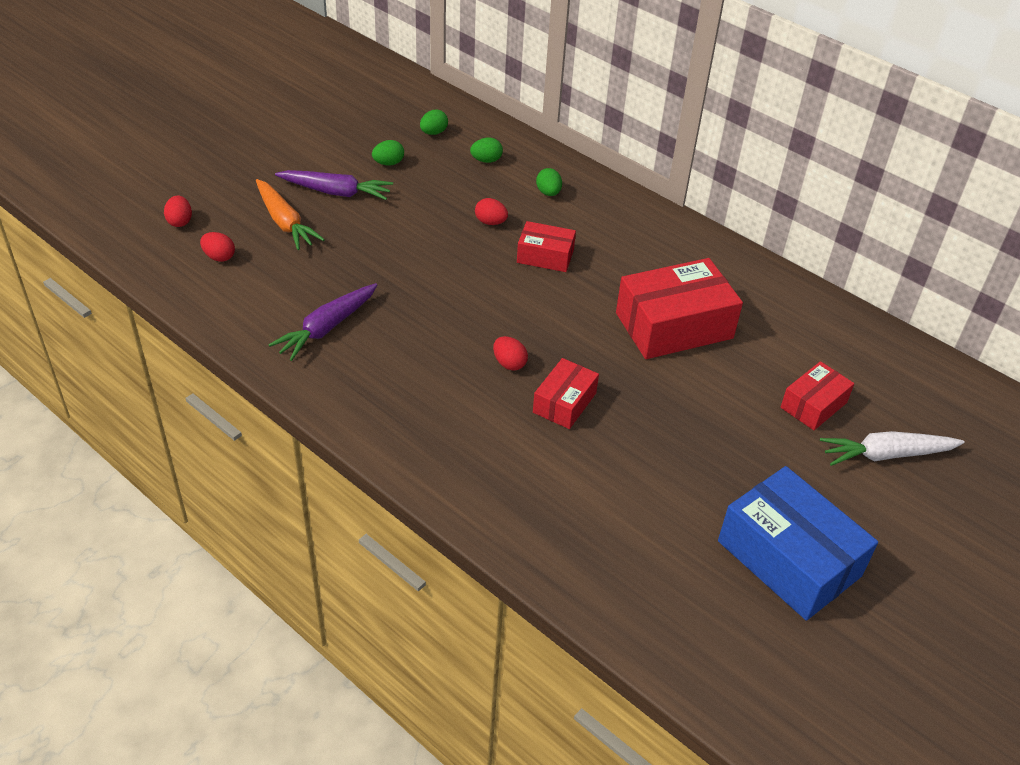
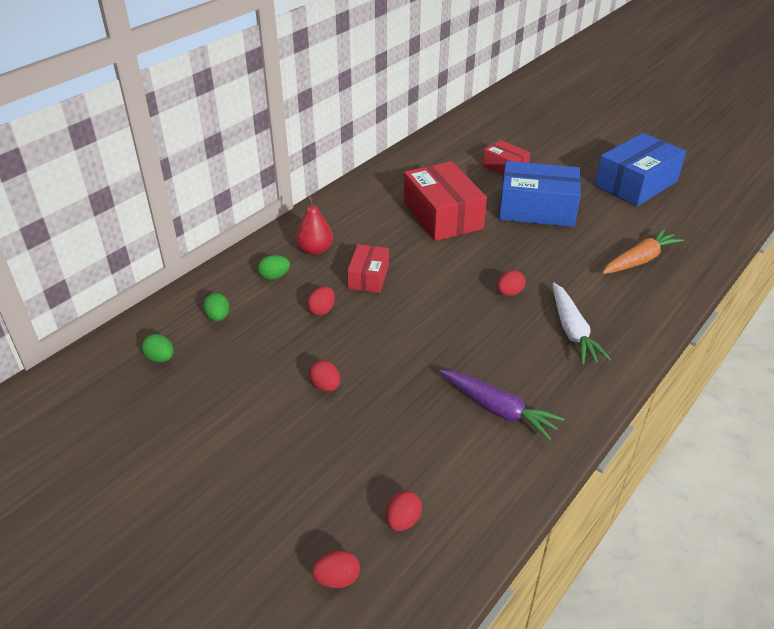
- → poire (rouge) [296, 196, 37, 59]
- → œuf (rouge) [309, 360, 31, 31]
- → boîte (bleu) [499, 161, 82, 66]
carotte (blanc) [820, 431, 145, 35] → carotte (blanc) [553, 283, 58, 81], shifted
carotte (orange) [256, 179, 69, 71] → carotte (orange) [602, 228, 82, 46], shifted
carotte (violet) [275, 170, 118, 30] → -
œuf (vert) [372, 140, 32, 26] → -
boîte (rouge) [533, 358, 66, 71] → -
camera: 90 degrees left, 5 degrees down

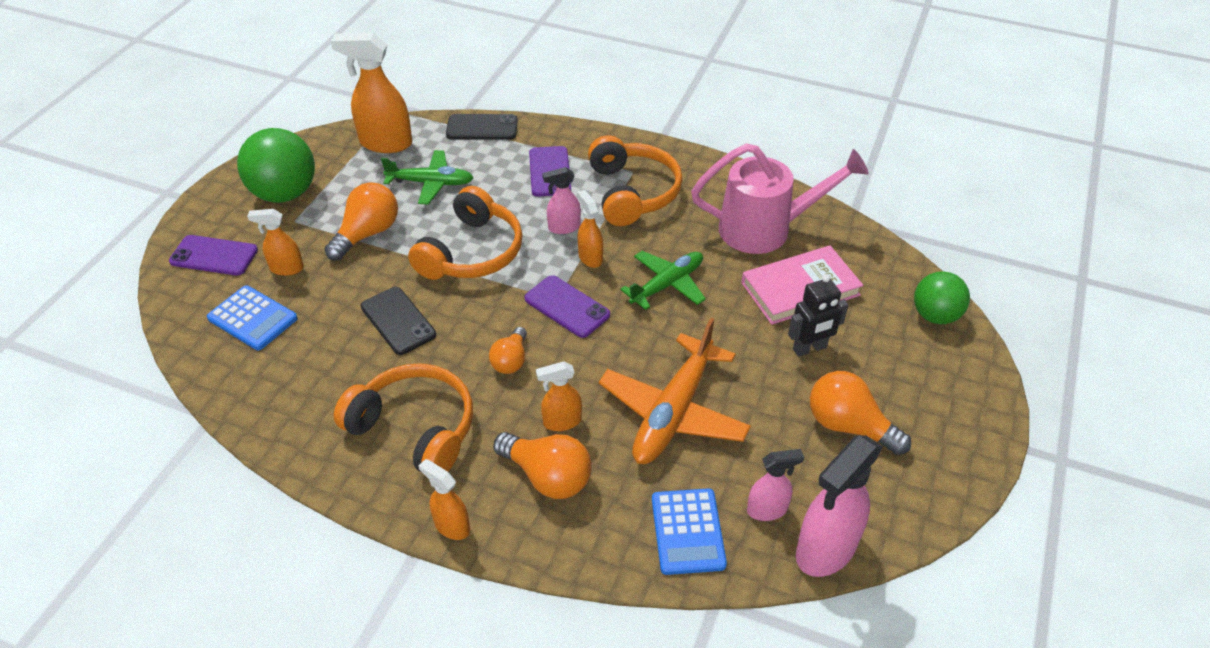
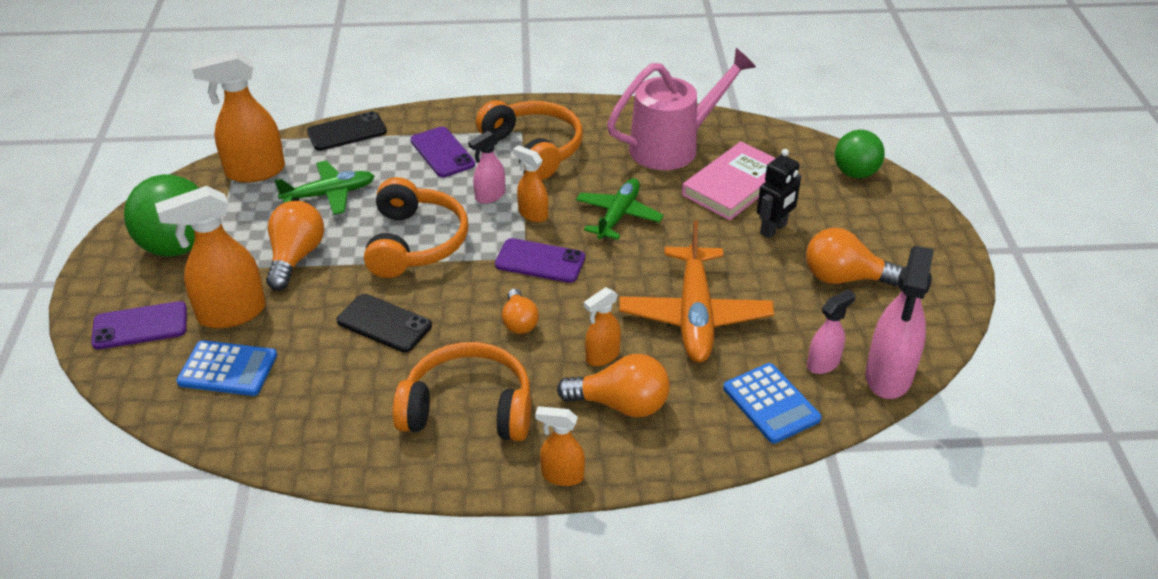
vaporisateur (orange) [247, 209, 57, 67] → vaporisateur (orange) [155, 186, 111, 143], x1.81
camera: 25 degrees left, 5 degrees down

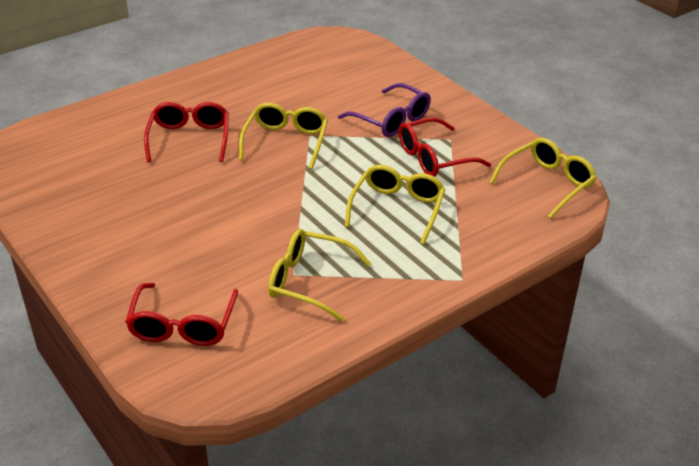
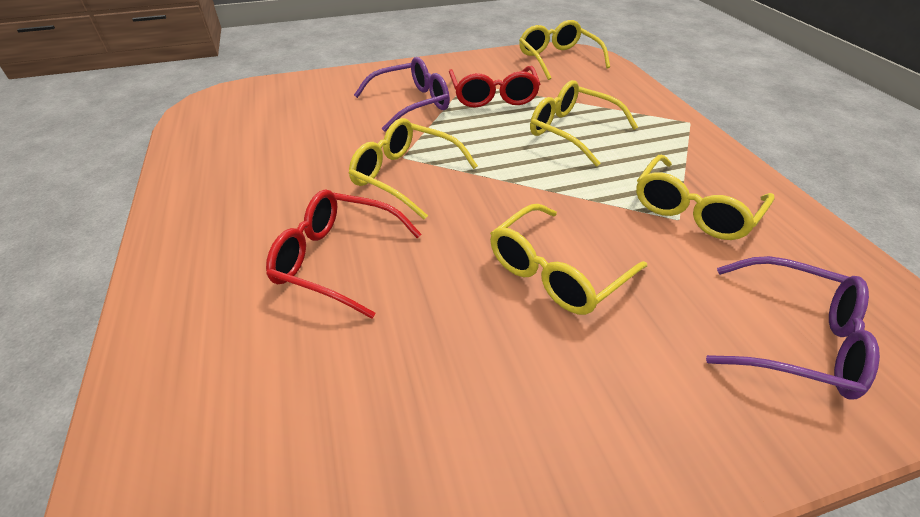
- → lunettes (jaune) [490, 204, 157, 111]
lunettes (rouge) [125, 283, 113, 63] → lunettes (violet) [706, 256, 174, 143]
camera: 70 degrees left, 5 degrees up

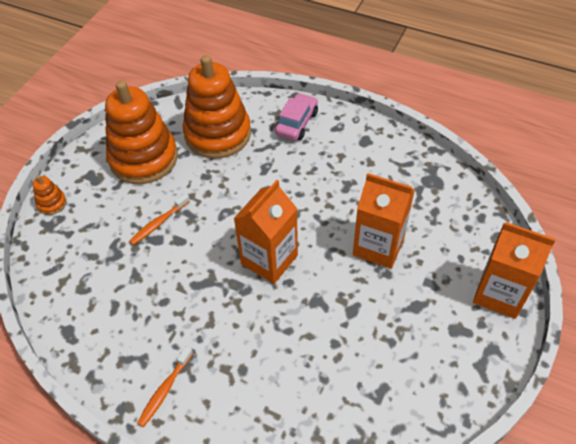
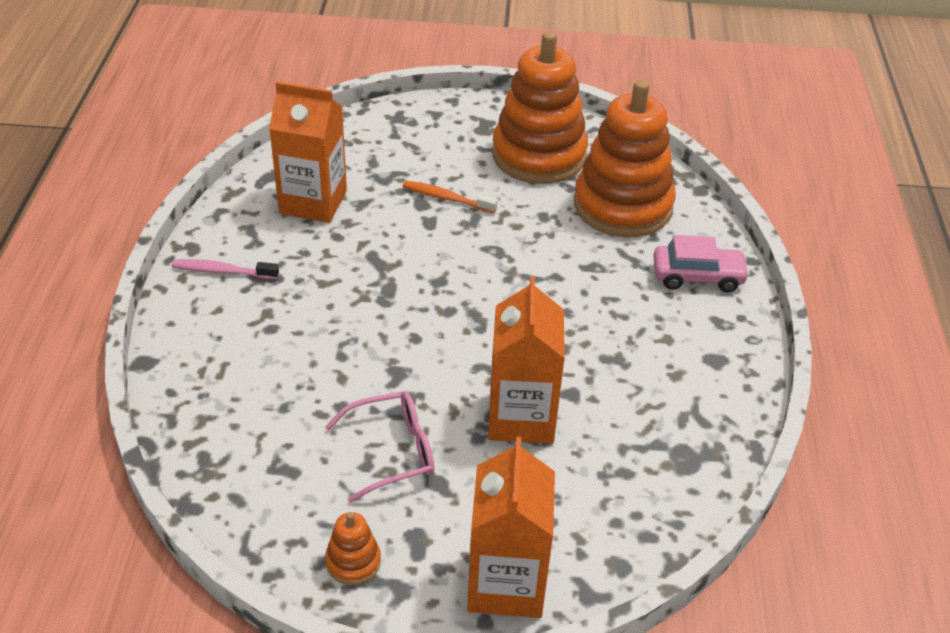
brosse à dents (orange) [137, 346, 56, 81] → brosse à dents (rose) [172, 259, 107, 20]
brique de lait (orange) [233, 180, 65, 104] → brique de lait (orange) [269, 81, 78, 142], shifted
- → lunettes (rose) [325, 391, 110, 112]
jouet à empiler (orange) [33, 175, 34, 40] → jouet à empiler (orange) [325, 512, 56, 73], shifted
camera: 65 degrees right, 10 degrees down

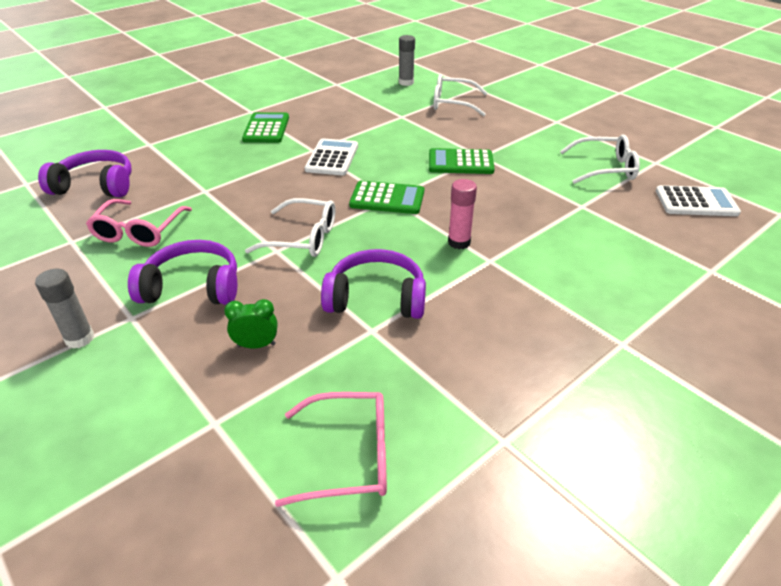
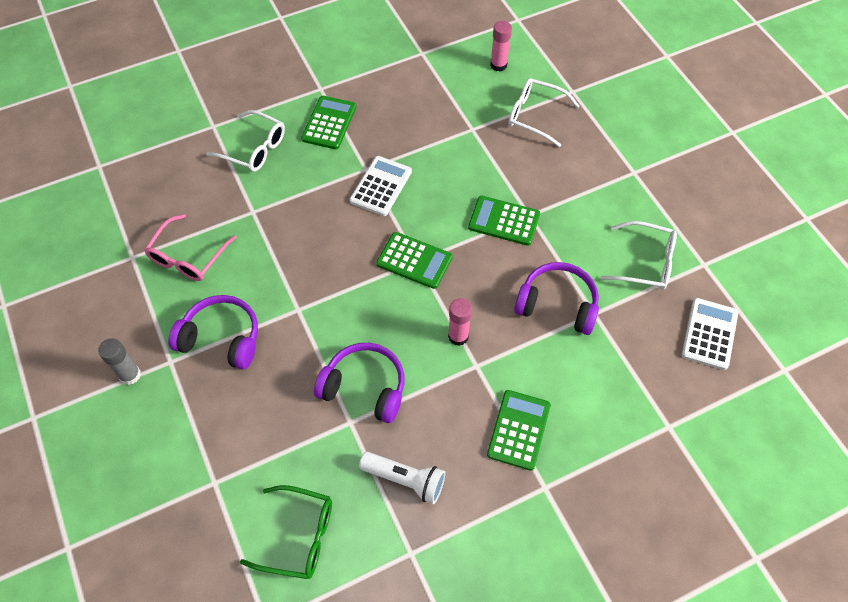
lunettes (blanc) [245, 198, 90, 59] → lunettes (blanc) [206, 110, 79, 62], shifted
lunettes (rose) [275, 392, 112, 115] → lunettes (vert) [240, 485, 92, 94]
- → lampe de poche (blanc) [359, 452, 86, 52]
- → calculatrice (vert) [487, 390, 64, 81]
bâton de colle (gris) [399, 35, 16, 51] → bâton de colle (rose) [490, 21, 22, 51]
casque audio (violet) [38, 150, 93, 47] → casque audio (violet) [514, 262, 85, 73], shifted
calculatrice (blanc) [656, 185, 85, 31] → calculatrice (blanc) [682, 298, 56, 72], 90 degrees counterclockwise
réveil (vert) [224, 299, 53, 49] → -
camera: 15 degrees right, 20 degrees up

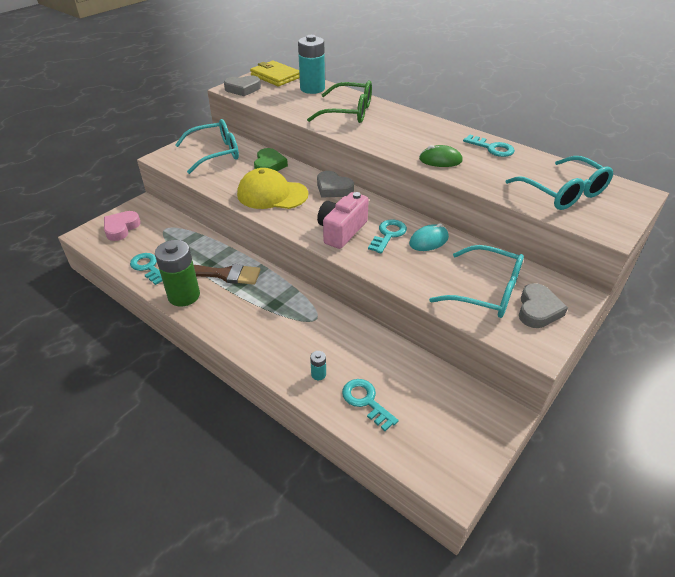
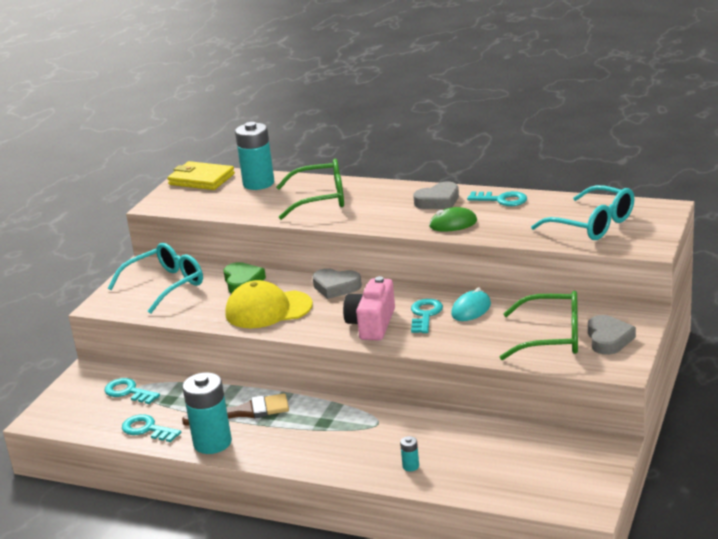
clé (turquoise) [342, 379, 57, 52] → clé (turquoise) [104, 378, 56, 26], shifted
pile (vert) [155, 240, 45, 67] → pile (turquoise) [182, 372, 50, 82]
cœur (gris) [224, 76, 37, 20] → cœur (gris) [413, 182, 46, 27], shifted
lunettes (turquoise) [429, 245, 95, 73] → lunettes (vert) [500, 291, 78, 69]
cœur (rose) [104, 211, 37, 30] → -
camera: 15 degrees left, 15 degrees down

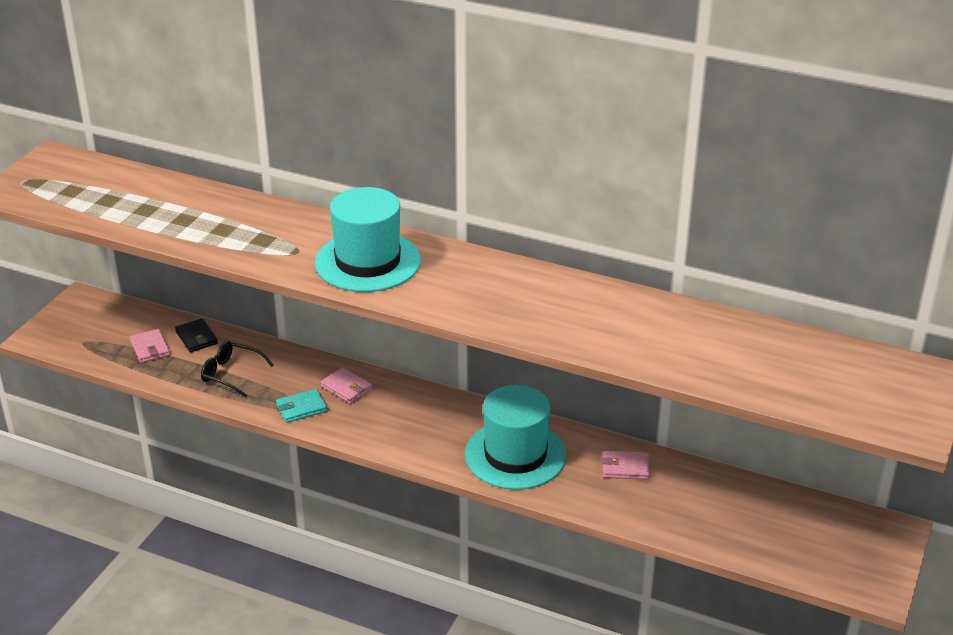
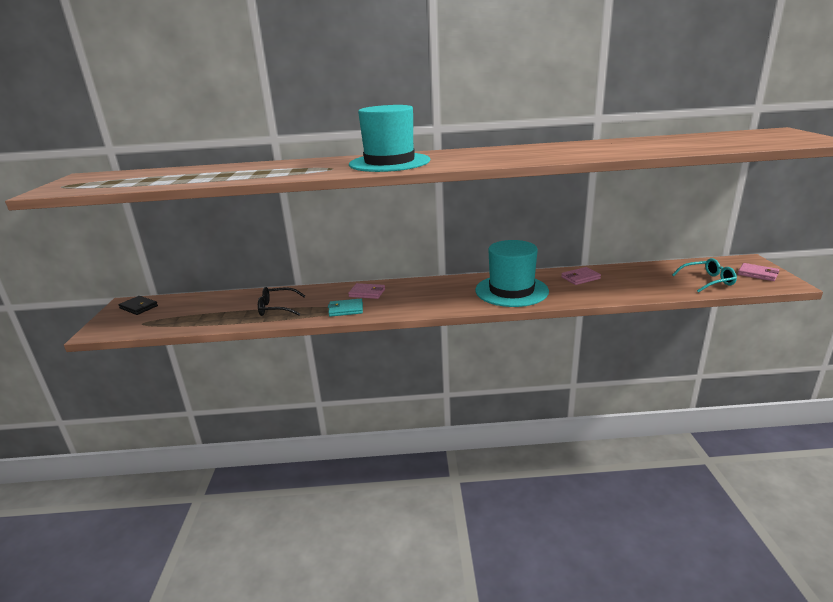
portefeuille (noir) [175, 318, 43, 34] → portefeuille (noir) [119, 296, 39, 19], shifted
portefeuille (turquoise) [276, 389, 51, 34] → portefeuille (turquoise) [328, 298, 35, 19], 45 degrees clockwise
- → lunettes (turquoise) [672, 258, 65, 34]
portefeuille (rose) [130, 329, 40, 34] → portefeuille (rose) [738, 263, 41, 18], shifted
camera: 25 degrees left, 10 degrees down

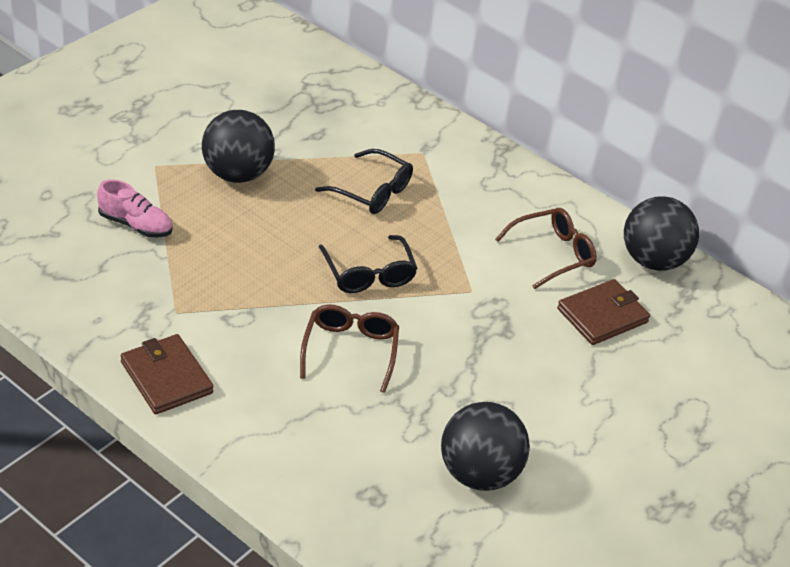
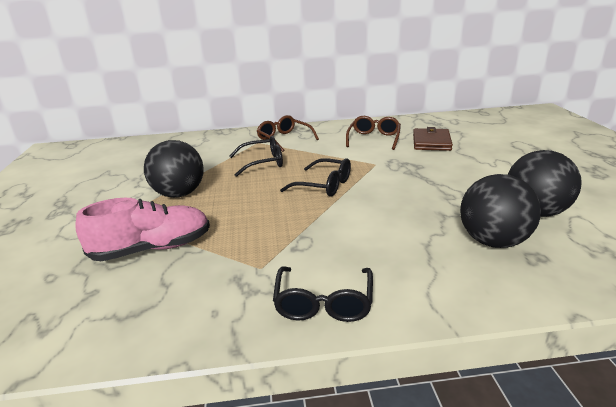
chaussure (rose) [97, 180, 76, 58] → chaussure (rose) [75, 198, 135, 63], x1.56
lunettes (marron) [300, 304, 99, 89] → lunettes (marron) [257, 115, 62, 37], shifted
portefeuille (marron) [121, 334, 93, 80] → lunettes (noir) [273, 267, 100, 55]
balle (noir) [624, 196, 75, 75] → balle (noir) [460, 174, 81, 74], shifted
camera: 40 degrees left, 15 degrees down

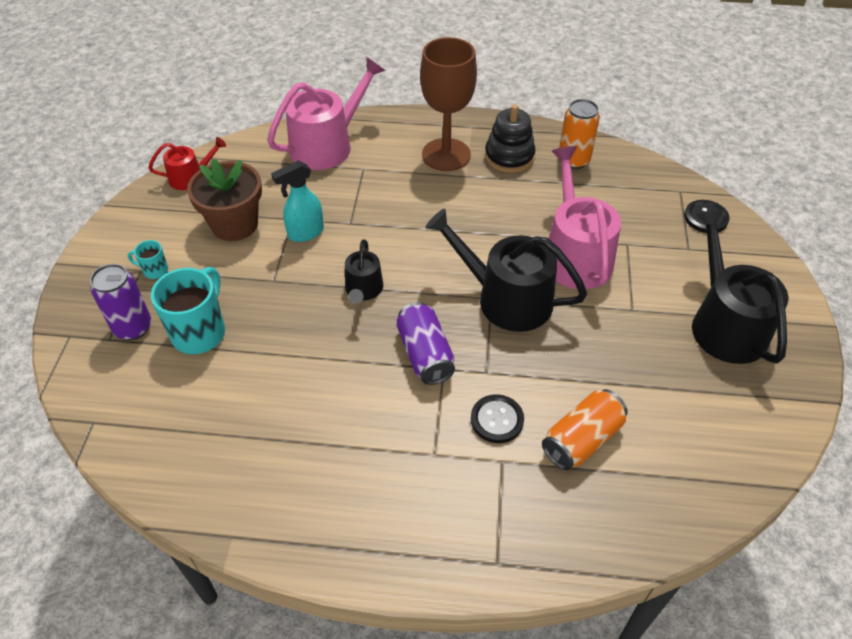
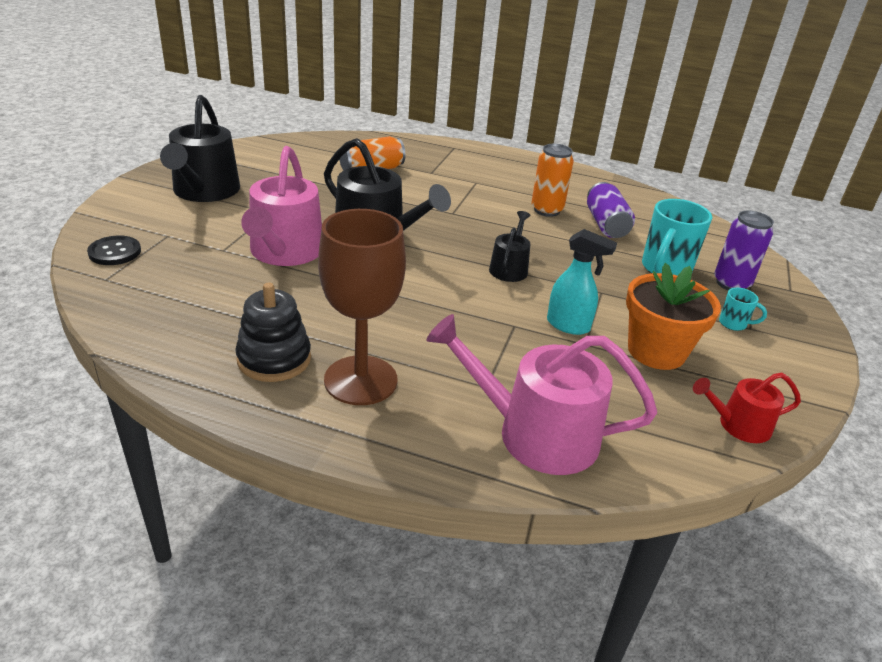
arrosoir (rose) [267, 57, 118, 113] → arrosoir (rose) [426, 314, 231, 161], 45 degrees clockwise
canette (orange) [559, 99, 41, 70] → canette (orange) [531, 144, 43, 73], shifted
vaporisateur (turquoise) [271, 161, 53, 81] → vaporisateur (turquoise) [547, 229, 70, 106], 45 degrees clockwise
canette (violet) [396, 302, 59, 83] → canette (violet) [587, 182, 48, 56], shifted
pot de fleurs (marron) [187, 159, 75, 82] → pot de fleurs (orange) [626, 263, 95, 107]
bouton (noir) [471, 394, 53, 49] → -
camera: 170 degrees left, 15 degrees down

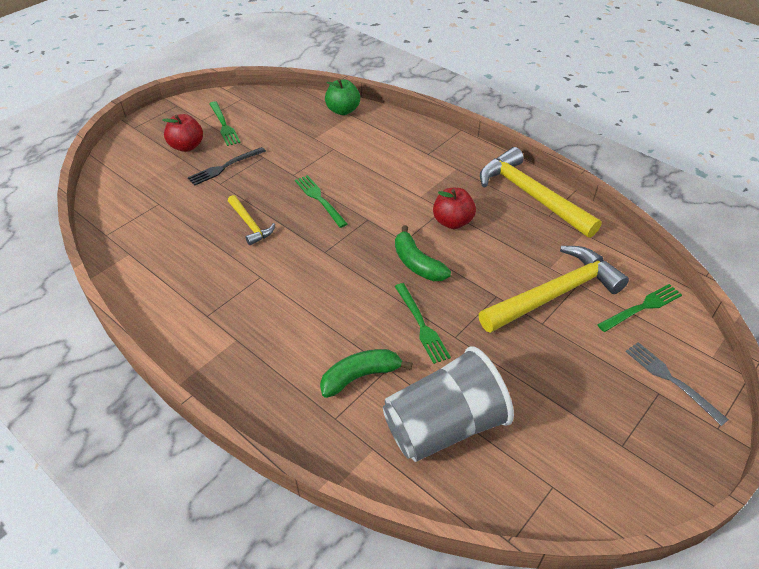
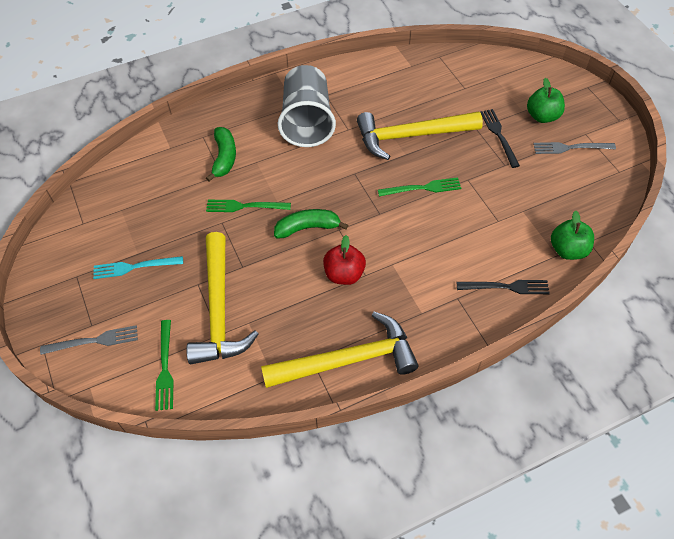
- → fourchette (turquoise) [93, 256, 90, 23]
gobelet (gris) [383, 346, 131, 116] → gobelet (gris) [278, 65, 58, 82], shifted
marteau (jaune) [228, 195, 47, 50] → marteau (jaune) [357, 112, 126, 48], x2.00
- → fourchette (noir) [457, 280, 93, 14]
pomme (rouge) [163, 114, 40, 38] → pomme (vert) [527, 78, 38, 45]
fourchette (vert) [209, 101, 32, 45] → fourchette (gris) [533, 142, 83, 12]
camera: 115 degrees right, 10 degrees up

